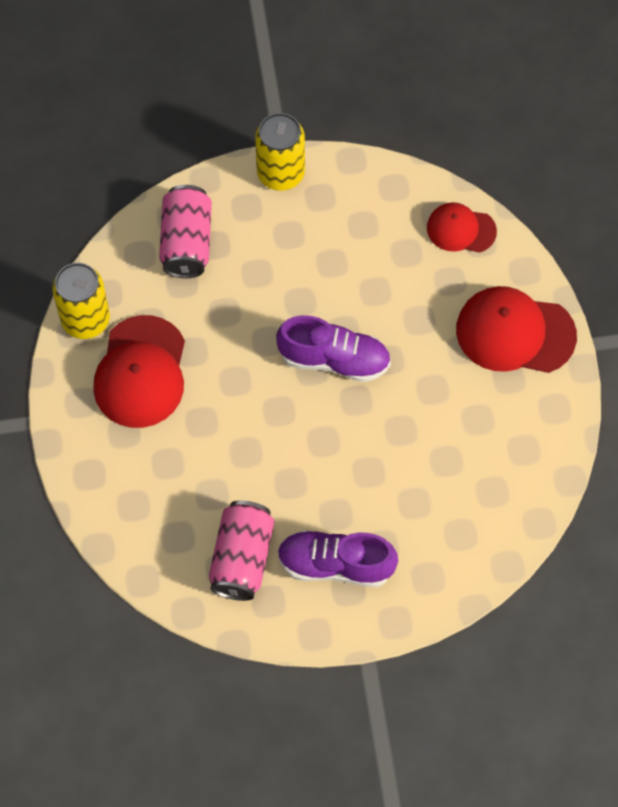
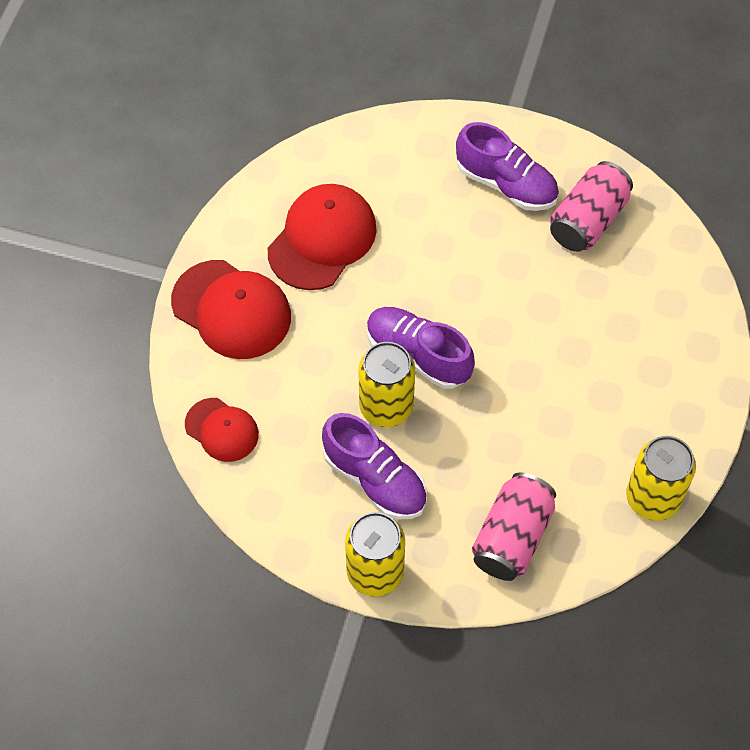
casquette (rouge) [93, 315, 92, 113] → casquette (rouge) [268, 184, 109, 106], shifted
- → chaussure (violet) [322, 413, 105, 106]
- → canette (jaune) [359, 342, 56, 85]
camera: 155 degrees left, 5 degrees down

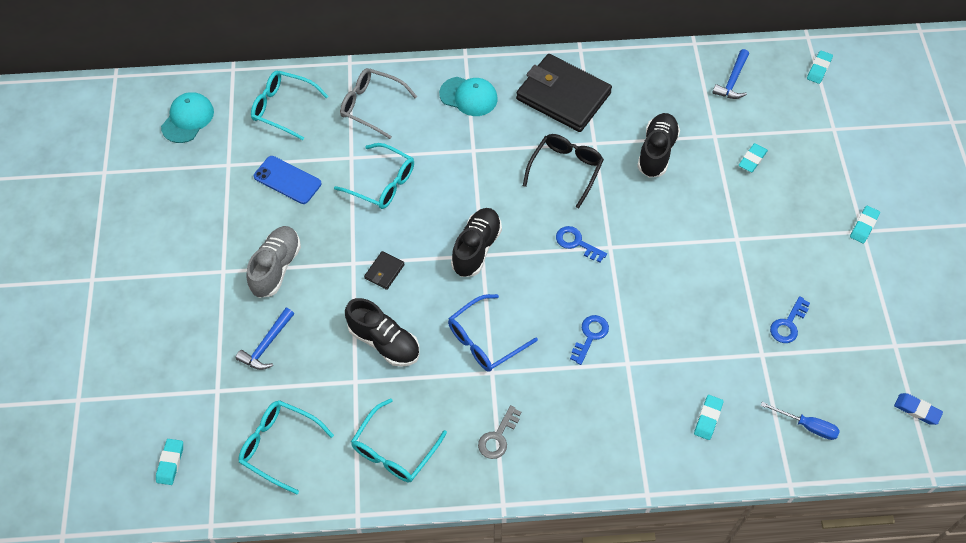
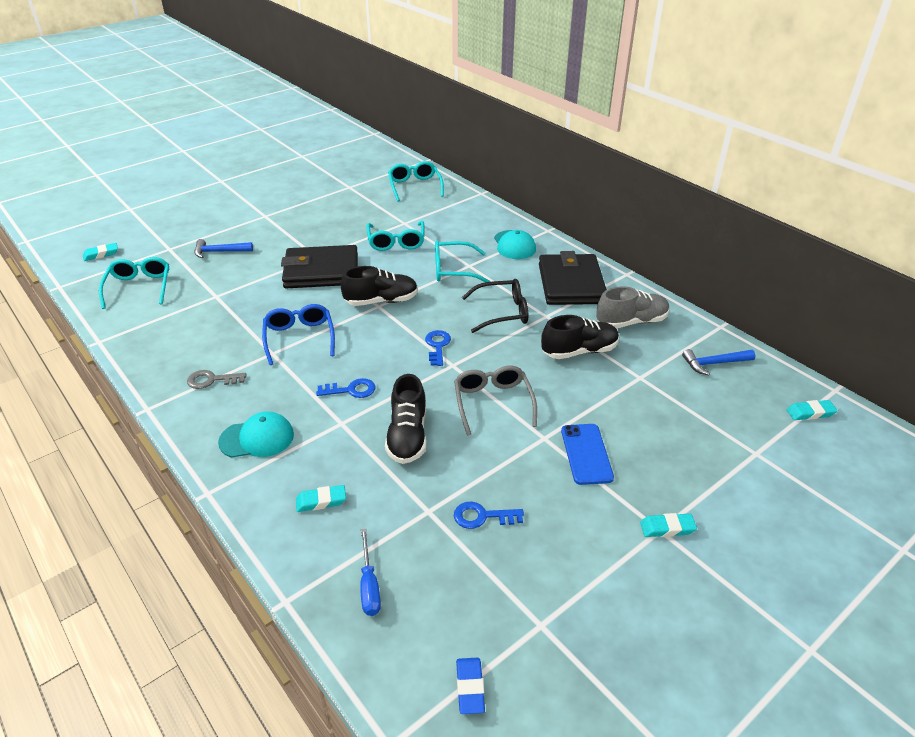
casquette (turquoise) [161, 92, 53, 51] → casquette (turquoise) [218, 411, 76, 47], shifted
lunettes (bleu) [448, 294, 90, 78] → lunettes (bleu) [262, 304, 73, 61], 60 degrees clockwise
portefeuille (noir) [364, 251, 41, 39] → portefeuille (noir) [281, 245, 77, 43], x2.47
chaussure (noir) [345, 298, 74, 69] → chaussure (noir) [385, 374, 42, 90], shifted
lunettes (turquoise) [351, 398, 96, 84] → lunettes (turquoise) [435, 241, 55, 41], shifted
lunettes (gris) [340, 68, 77, 71] → lunettes (gris) [454, 366, 83, 70], shifted
téléphone (bleu) [254, 156, 68, 48] → téléphone (bleu) [561, 424, 53, 61], shifted
chaussure (gris) [246, 226, 55, 72] → chaussure (gris) [596, 287, 74, 41], shifted
gomme (turquoise) [739, 143, 29, 29] → -
camera: 55 degrees right, 20 degrees down

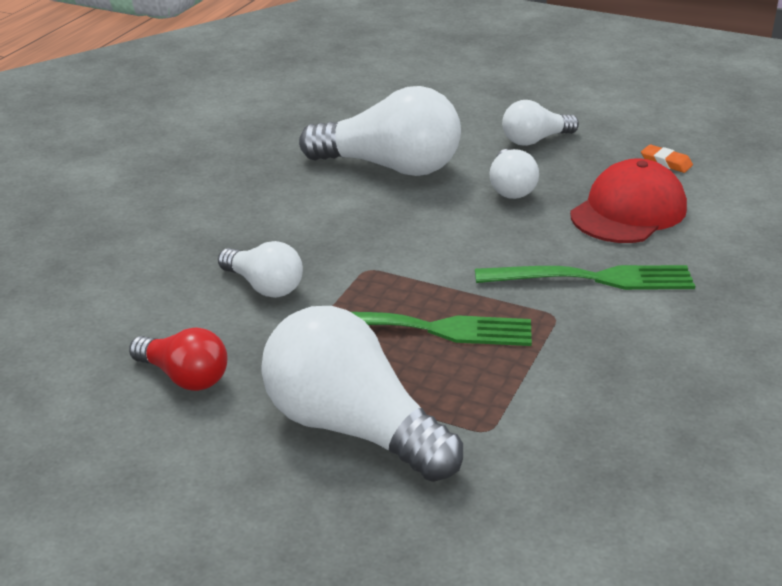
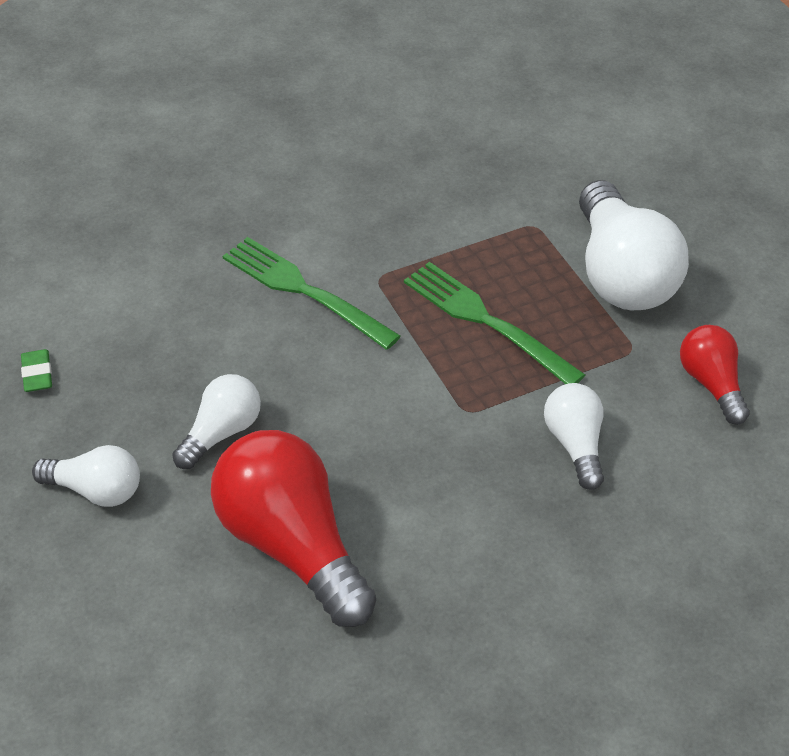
gomme (orange) [641, 144, 52, 29] → gomme (vert) [21, 349, 31, 43]
ampoule (blanc) [299, 86, 162, 90] → ampoule (rouge) [211, 430, 165, 197]
casquette (rouge) [570, 159, 117, 84] → -
camera: 140 degrees left, 15 degrees up

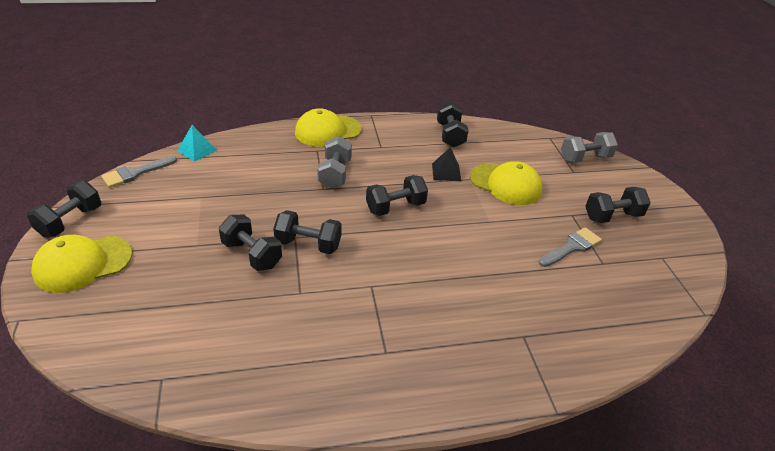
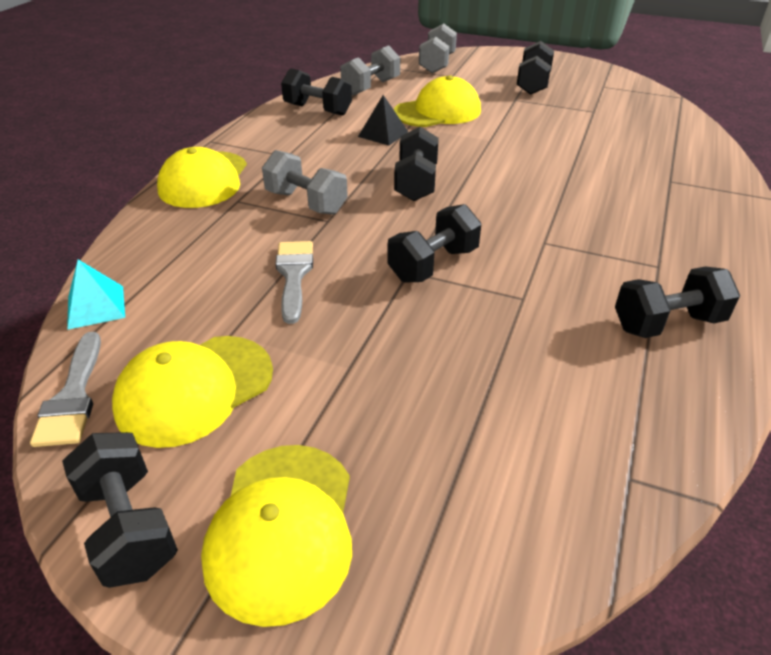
- → casquette (jaune) [112, 336, 161, 112]
pinceau (gris) [539, 227, 63, 40] → pinceau (gris) [275, 241, 38, 83], shifted
- → haltère (gris) [340, 45, 60, 50]
haltère (noir) [219, 215, 63, 56] → haltère (noir) [615, 266, 125, 72], shifted
camera: 55 degrees left, 0 degrees up

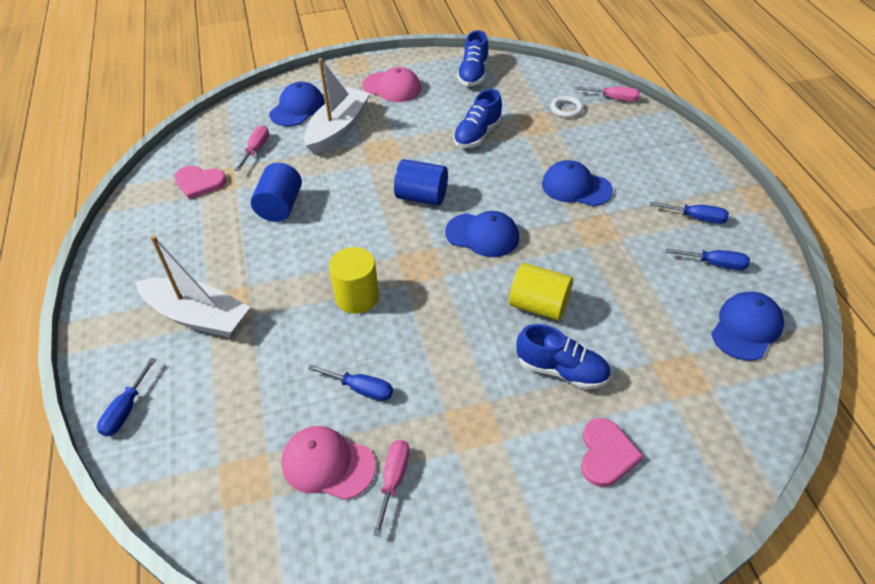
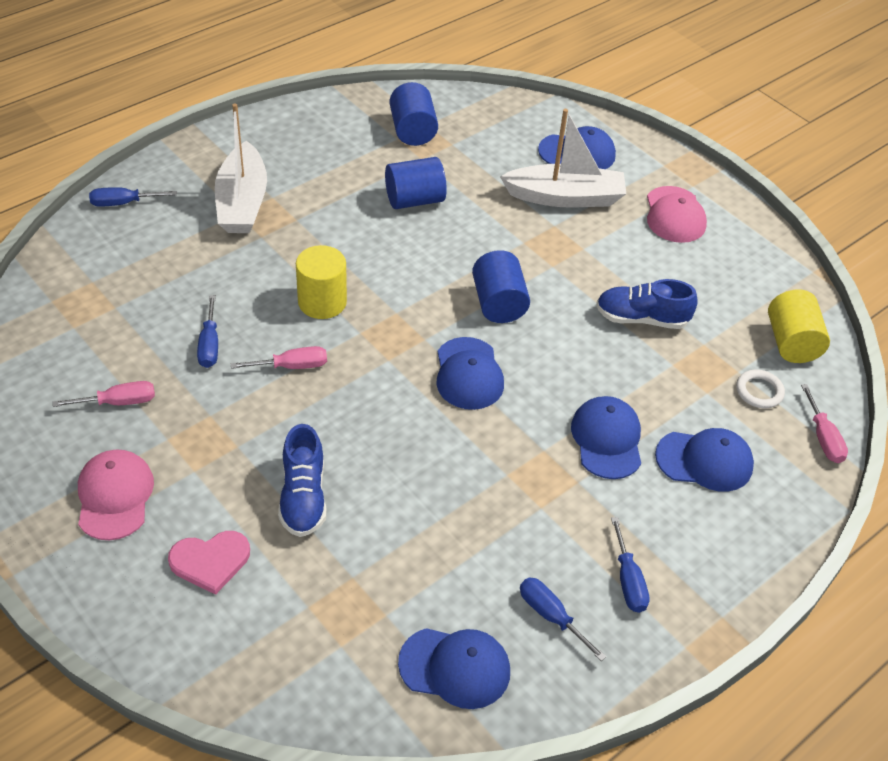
casquette (rose) [282, 426, 94, 74] → casquette (rose) [78, 450, 76, 90], shifted
tournevis (rose) [235, 125, 34, 46] → tournevis (rose) [231, 346, 96, 23], shifted
cœur (rose) [174, 166, 53, 33] → cylindre (bleu) [389, 82, 49, 64]
tournevis (bleu) [666, 248, 84, 22] → tournevis (bleu) [520, 578, 86, 83], 150 degrees clockwise
- → casquette (bleu) [655, 428, 99, 64]
cylindre (jaune) [509, 263, 64, 58] → cylindre (jaune) [768, 289, 62, 74], shifted
chaussure (bleu) [457, 30, 32, 56] → -
camera: 60 degrees right, 0 degrees up

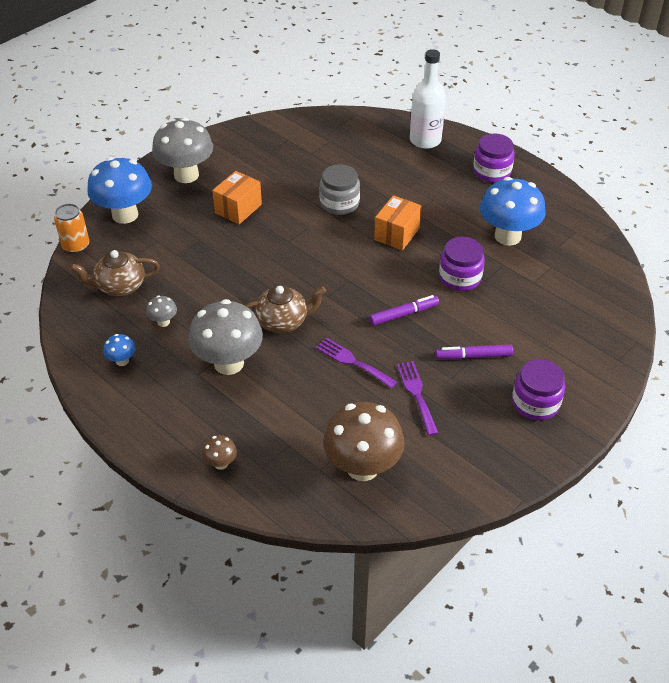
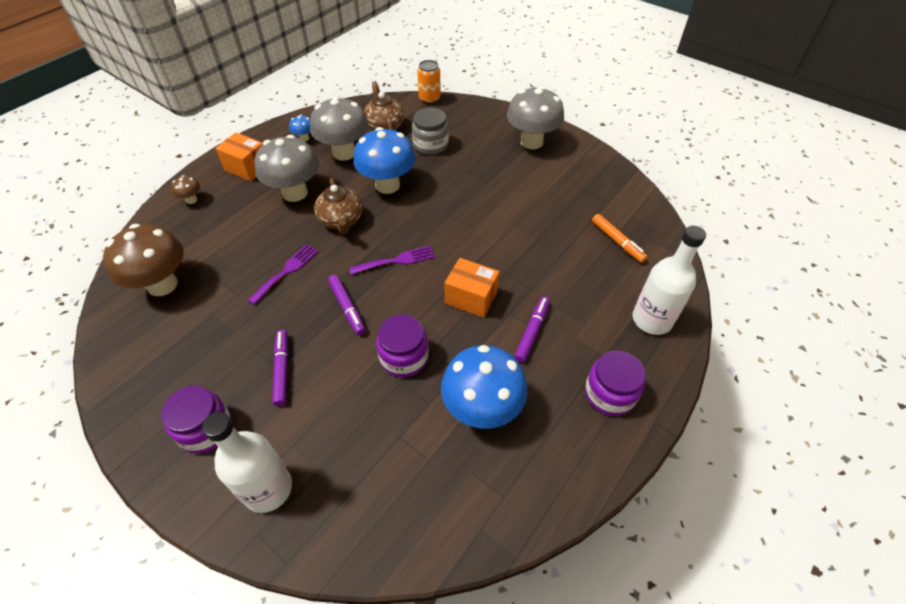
- → bouteille (blanc) [202, 412, 90, 101]
boîte (orange) [212, 171, 50, 53] → boîte (orange) [215, 132, 48, 49], shifted
champignon (gris) [146, 296, 31, 31] → champignon (gris) [310, 96, 59, 65], x2.28
fourchette (violet) [397, 361, 41, 75] → fourchette (violet) [349, 246, 86, 29], shifted
champignon (bleu) [87, 157, 65, 67] → champignon (bleu) [354, 127, 61, 67], shifted
bocal (gris) [320, 164, 40, 51] → bocal (gris) [412, 107, 37, 48], shifted
- → feutre (violet) [514, 297, 36, 66]
- → feutre (orange) [592, 214, 56, 49]
camera: 85 degrees right, 5 degrees up

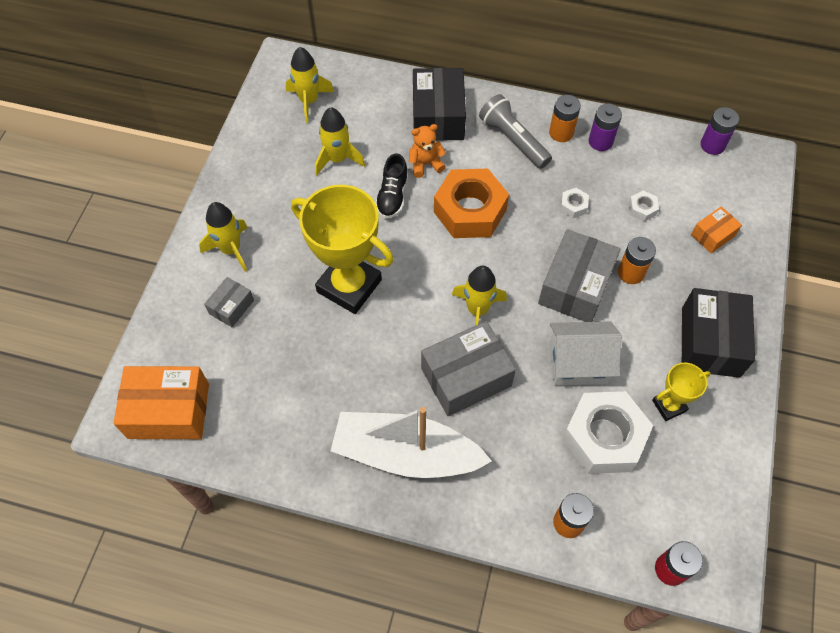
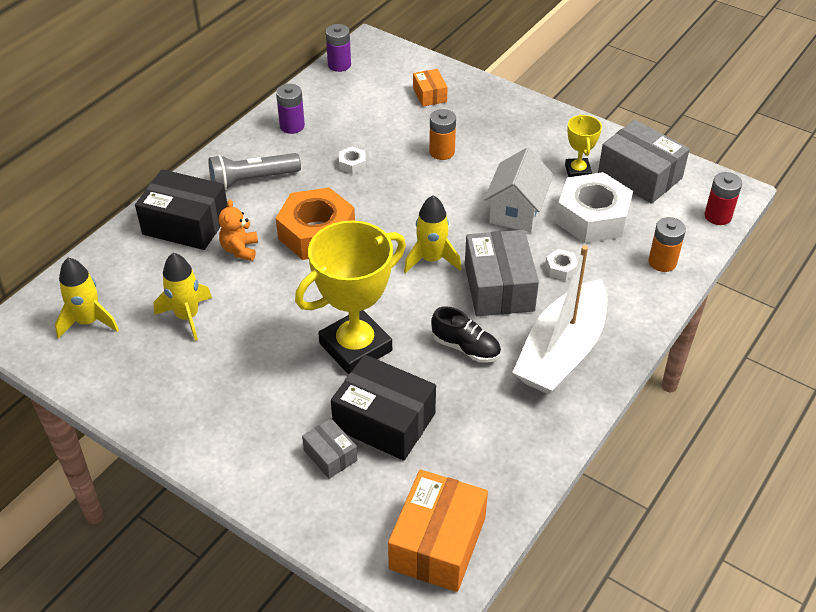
boîte (noir) [682, 288, 73, 90] → boîte (noir) [331, 355, 105, 106], shifted
chaussure (noir) [375, 153, 33, 66] → chaussure (noir) [431, 306, 70, 57], shifted
écrou (blanc) [629, 191, 30, 31] → écrou (blanc) [545, 249, 33, 32], shifted
boîte (gris) [538, 229, 82, 93] → boîte (gris) [598, 120, 92, 84], shifted
fusée (jaune) [199, 202, 49, 70] → -
pile (orange) [549, 95, 32, 47] → -
camera: 70 degrees left, 15 degrees down

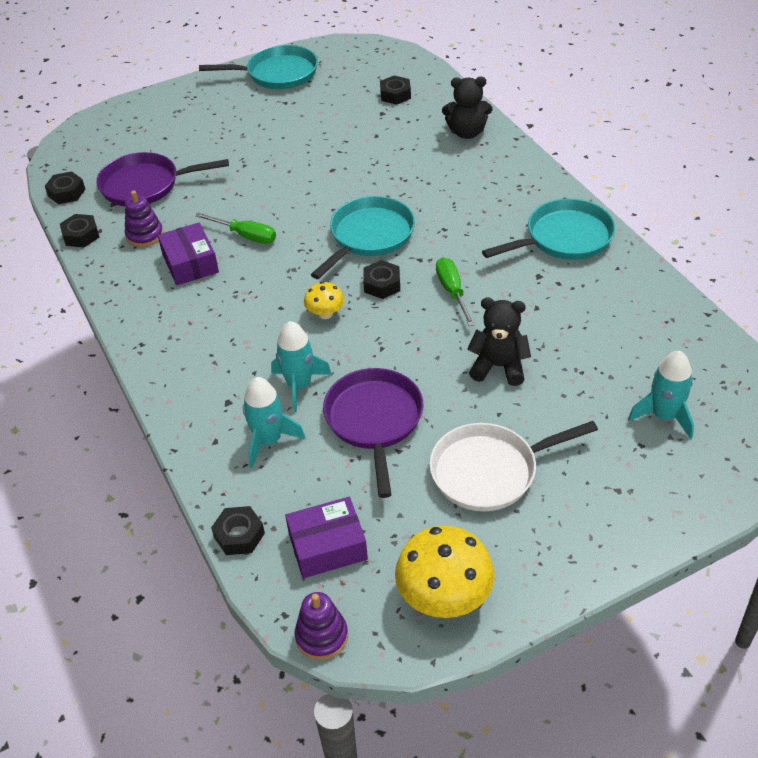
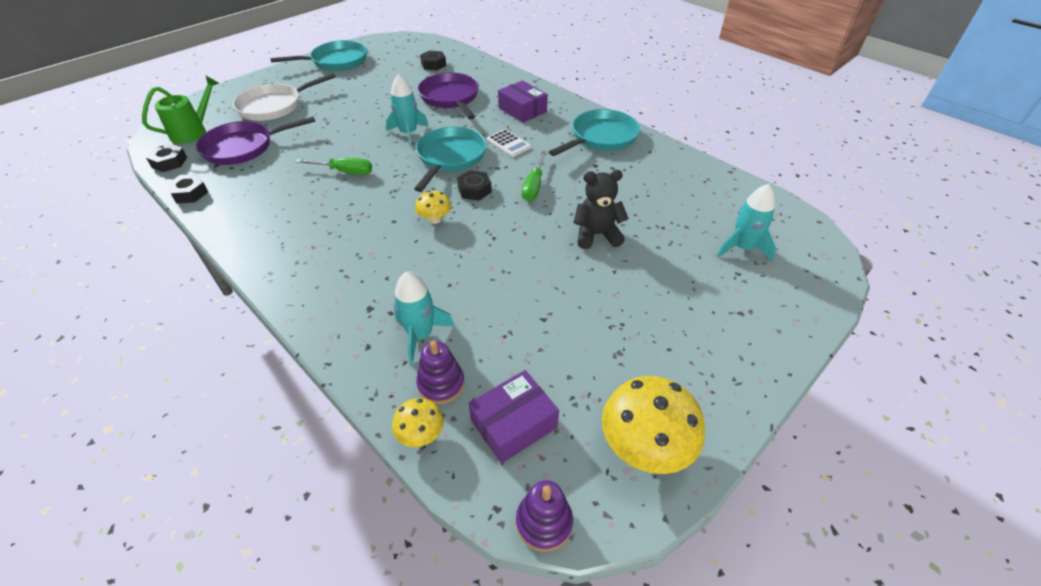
- → arrosoir (vert) [142, 75, 77, 69]
poêle (blanc) [429, 421, 169, 90] → poêle (blanc) [233, 73, 103, 48], shifted
fusée (turquoise) [271, 321, 61, 91] → fusée (turquoise) [386, 74, 42, 73], shifted
écrou (noir) [211, 506, 54, 49] → champignon (jaune) [392, 398, 52, 49]
jouet à empiler (violet) [125, 191, 38, 56] → jouet à empiler (violet) [416, 341, 49, 63], shifted
poêle (violet) [323, 368, 101, 130] → poêle (violet) [418, 73, 61, 46], shifted
- → calculatrice (blanc) [487, 129, 44, 28]
boîte (violet) [158, 222, 61, 63] → boîte (violet) [498, 80, 50, 43], shifted
tournevis (vert) [436, 257, 39, 69] → tournevis (vert) [522, 151, 25, 50], 135 degrees counterclockwise
ours en peluche (noir) [442, 77, 50, 62] → -
camera: 20 degrees left, 0 degrees up

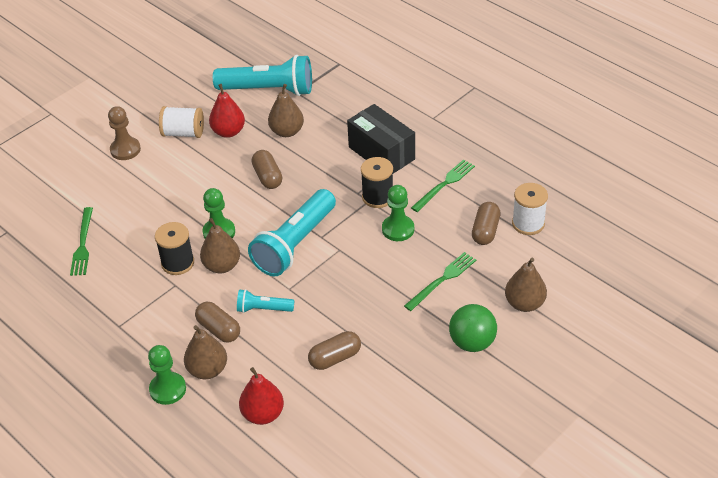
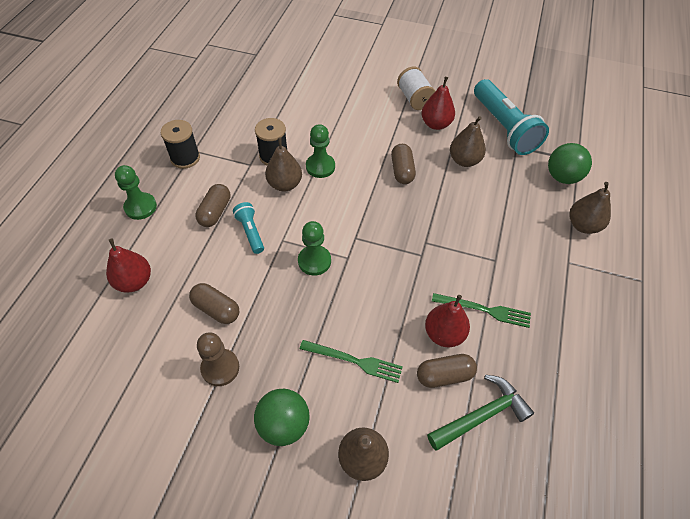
bobine (noir) [361, 157, 32, 51] → bobine (noir) [161, 120, 39, 49], shifted
pion (marron) [108, 106, 33, 54] → pion (marron) [197, 332, 42, 54], shifted
pion (vert) [382, 185, 32, 56] → pion (vert) [298, 221, 33, 55], shifted
gélule (marron) [251, 150, 31, 39] → gélule (marron) [391, 144, 25, 40], 45 degrees counterclockwise
- → poire (rouge) [425, 295, 45, 52]
bobine (blanc) [512, 183, 36, 52] → marteau (vert) [427, 375, 107, 76]
- → balle (vert) [548, 143, 44, 41]
poire (marron) [184, 325, 43, 54] → poire (marron) [569, 182, 42, 52], shifted
fourchette (vert) [70, 207, 23, 69] → -
lampe de poche (turquoise) [248, 189, 88, 87] → -
boîte (noir) [347, 104, 68, 70] → -
camera: 60 degrees right, 10 degrees up

